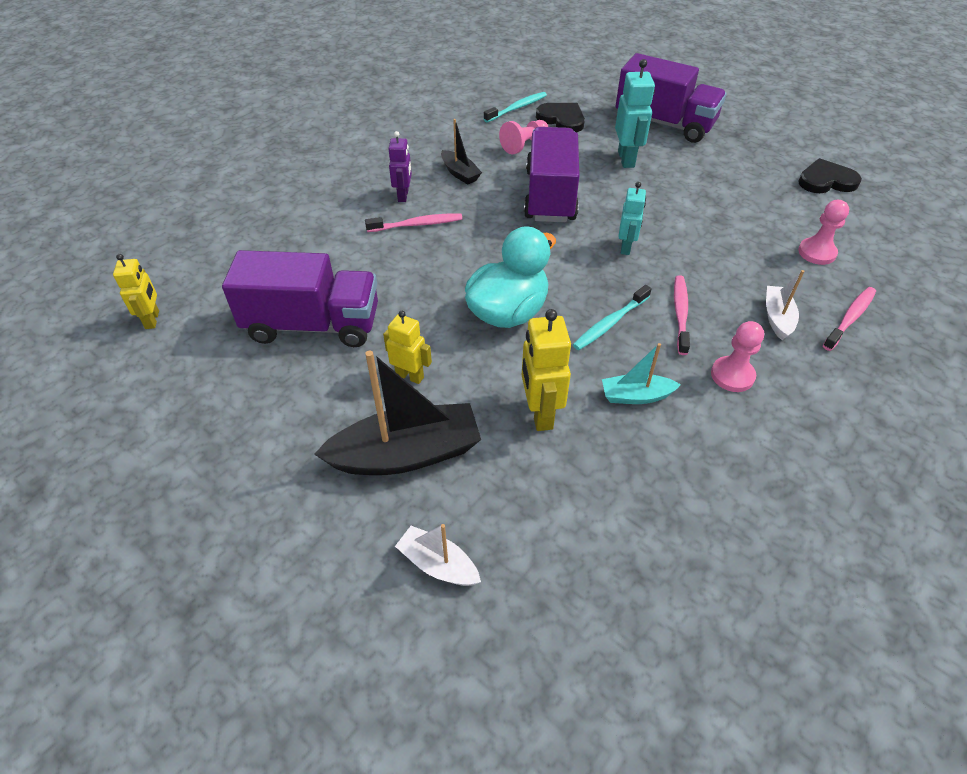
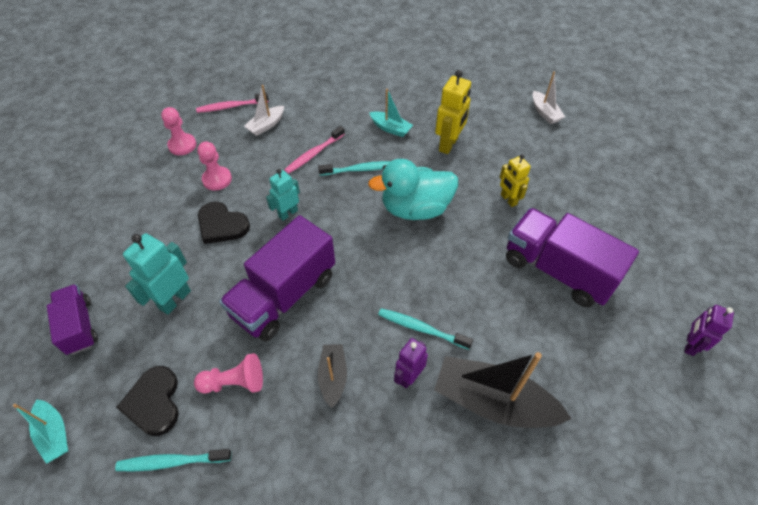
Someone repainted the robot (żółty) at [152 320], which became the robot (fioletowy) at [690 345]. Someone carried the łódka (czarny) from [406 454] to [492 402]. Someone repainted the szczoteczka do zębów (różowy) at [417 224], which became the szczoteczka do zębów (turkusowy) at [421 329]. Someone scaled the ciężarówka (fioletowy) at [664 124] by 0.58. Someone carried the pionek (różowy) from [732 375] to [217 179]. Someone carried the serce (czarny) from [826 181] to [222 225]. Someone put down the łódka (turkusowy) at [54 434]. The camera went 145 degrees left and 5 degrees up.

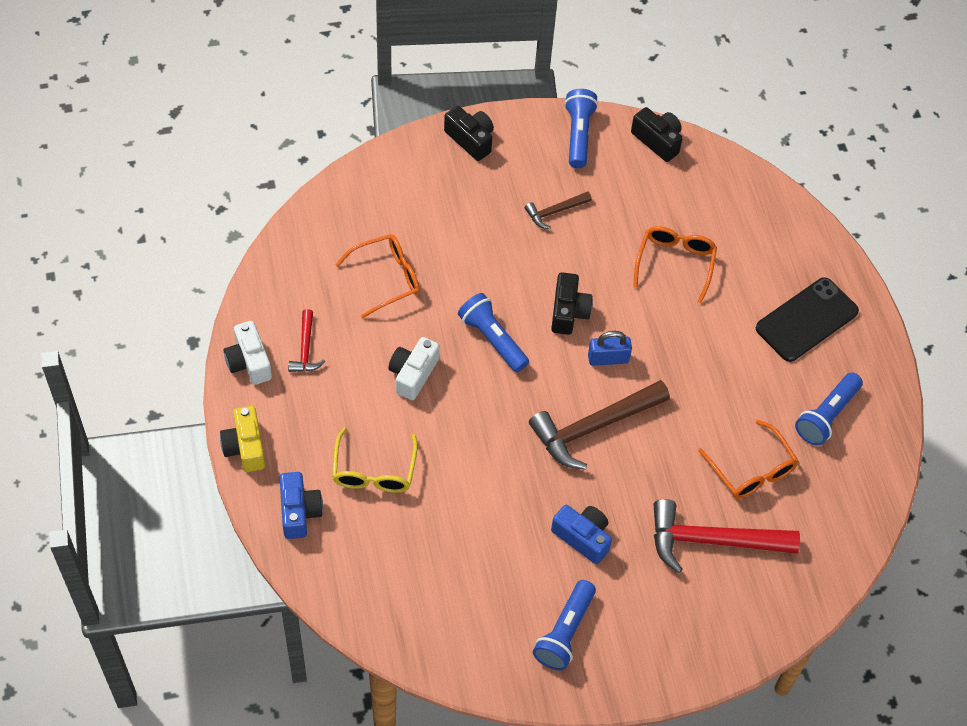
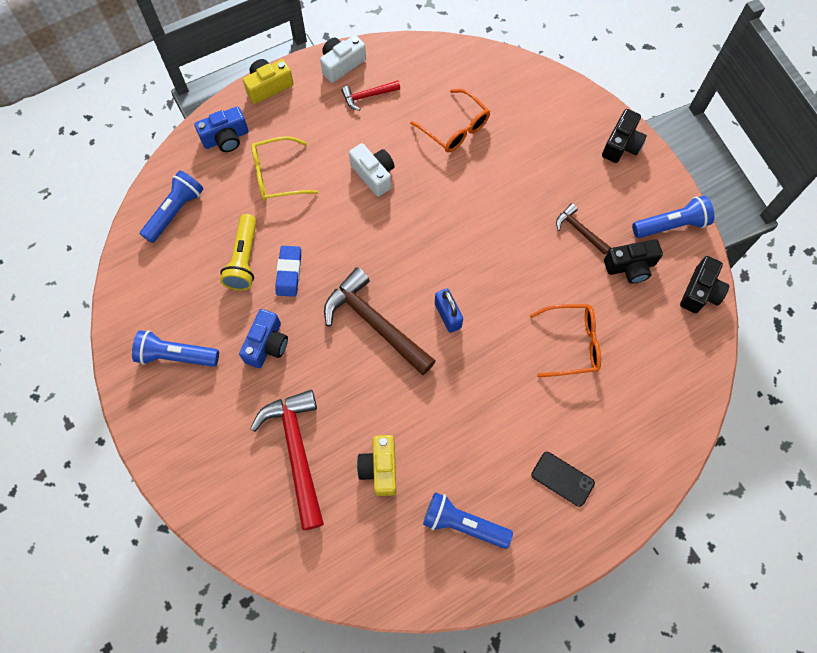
Someone rotated the aparat fotograficzny (biały) at [413 374] by 45 degrees clockwise. Someone carried the latarka (niebieski) from [492 339] to [175 211]. Someone carried the aparat fotograficzny (czarny) from [568 312] to [630 267]. Someone swapped the okulary (pomarańczowy) at [751 470] for the aparat fotograficzny (żółty) at [380 468]. Someone scaled the telefon (czarny) at [806 320] by 0.58. Someone put down the latarka (żółty) at [244 260]. Someone put down the gumka do mazania (niebieski) at [289 272]. The camera went 75 degrees right and 10 degrees up.

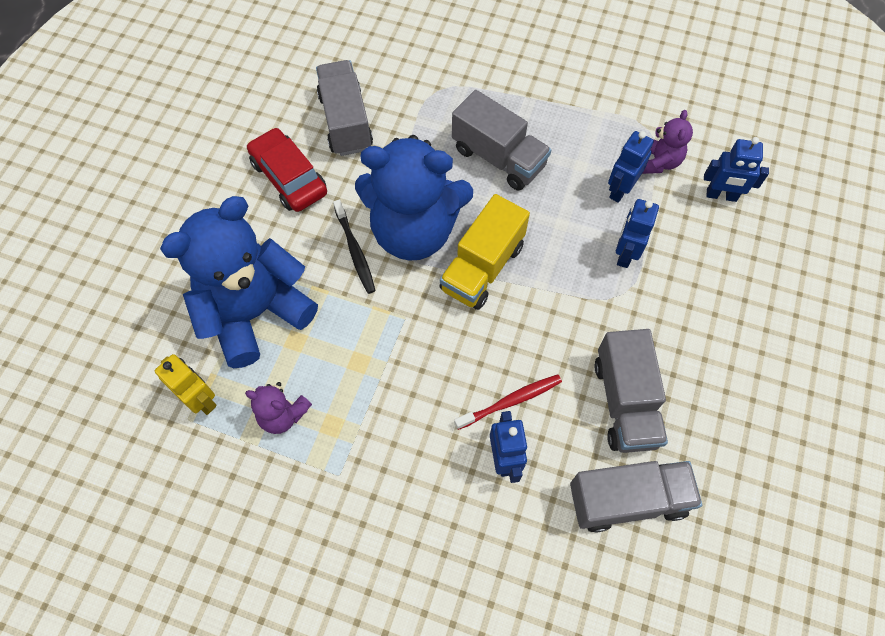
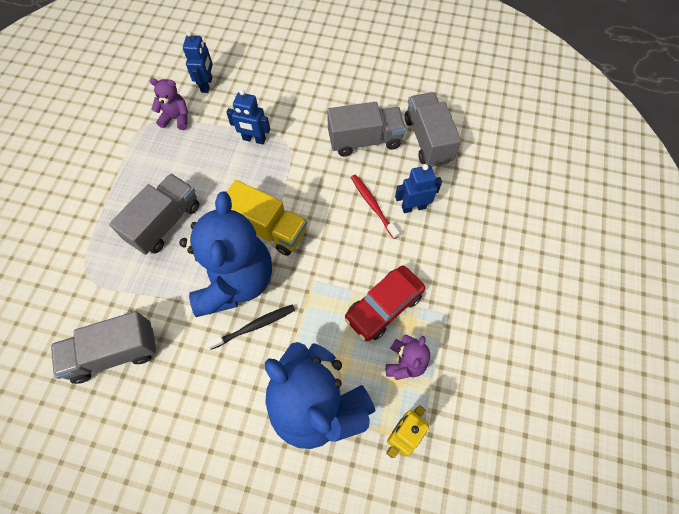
Someone carried the samochód (czerwony) from [289 177] to [384 307]. Someone took away the robot (niebieski) at [620 189]. The camera went 95 degrees left and 0 degrees up.

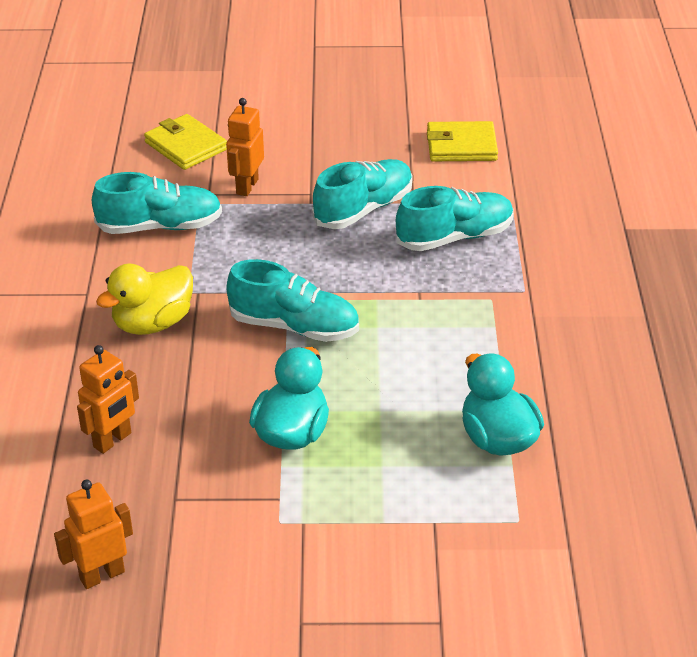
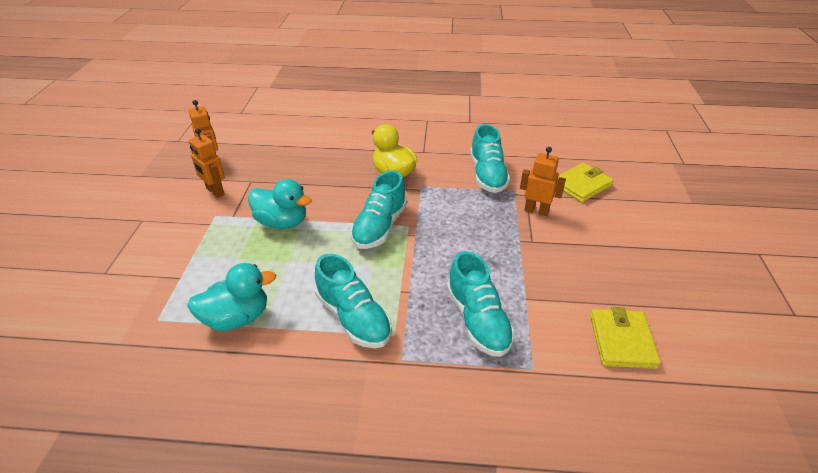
Someone carried the robot (pomarańczowy) from [113 440] to [215 191]. Someone carried the but (turkusowy) from [363 209] to [353 318]. The camera went 95 degrees right and 0 degrees up.

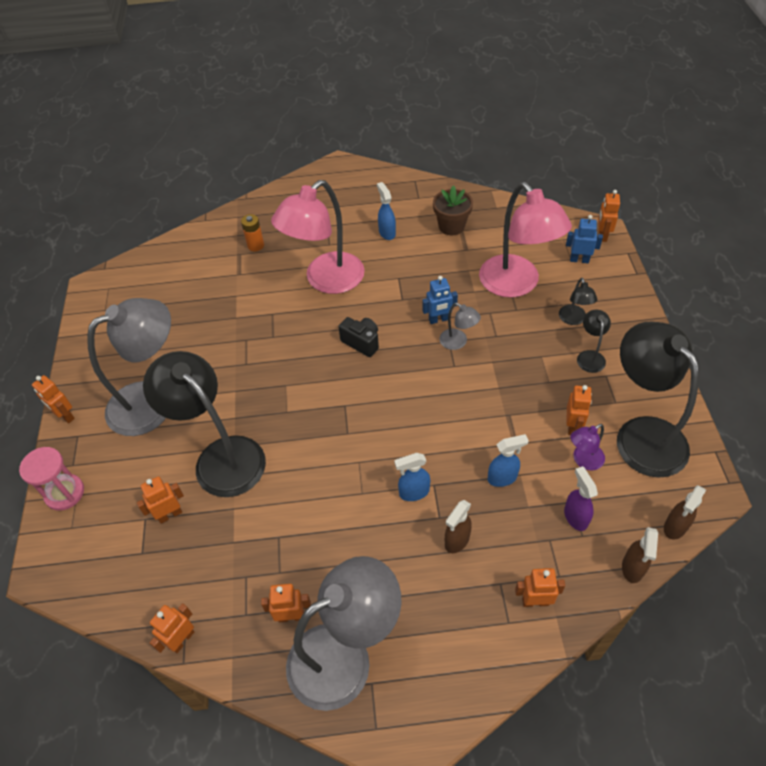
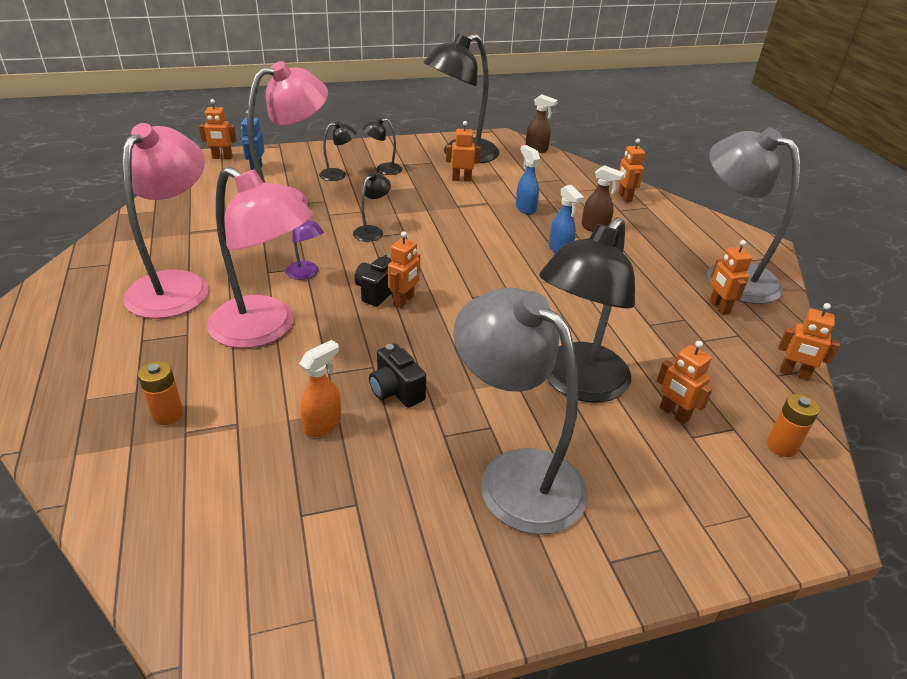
Someone took away the klepsydra (różowy) at [64 493]. Someone carried the robot (pomarańczowy) from [65 416] to [404 300]. Someone swapped the spryskiwacz (niebieski) at [387 233] for the lampka (różowy) at [177 285]. Someone took away the robot (niebieski) at [439 319]. Someone took away the doniczka (brązowy) at [451 226]. Someone repainted the lampka (szary) at [458 342], which became the lampka (czarny) at [372 231]. Someone took away the spryskiwacz (fioletowy) at [575 517]. Someone carried the lampka (fioletowy) from [583 460] to [306 274]. Someone took away the spryskiwacz (brązowy) at [632 568]. Someone put down the spryskiwacz (pomarańczowy) at [323 425]. Someone put down the aparat fotograficzny (czarny) at [396 391]. Someone put down the bateria (pomarańczowy) at [781 446]. The camera went 105 degrees left and 15 degrees down.

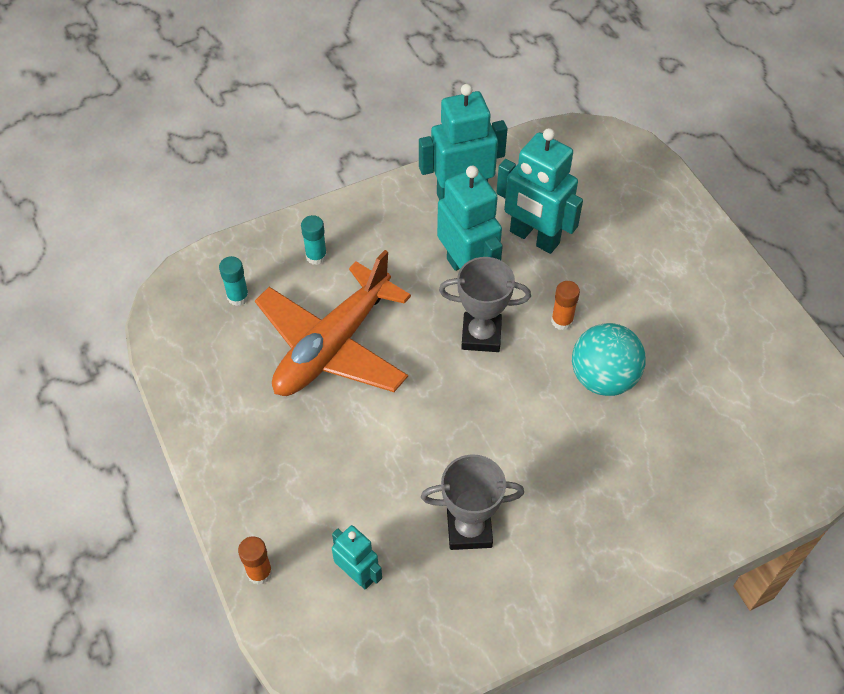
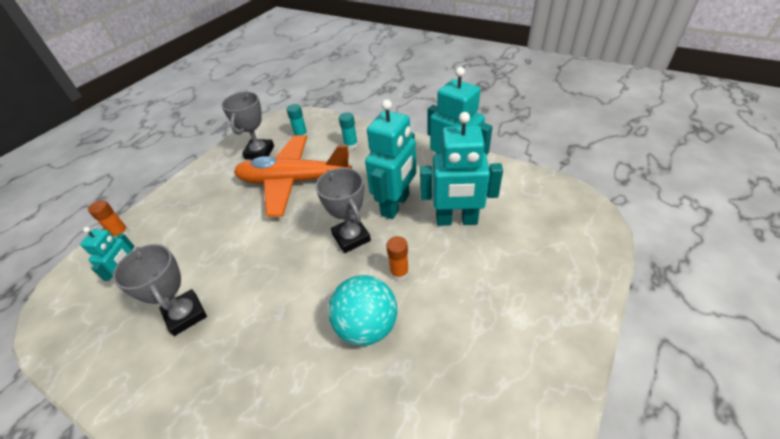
Someone rotated the robot (turkusowy) at [534 238] by 90 degrees counterclockwise. Someone put down the puchar (szary) at [259 152]. The camera went 60 degrees right and 10 degrees down.

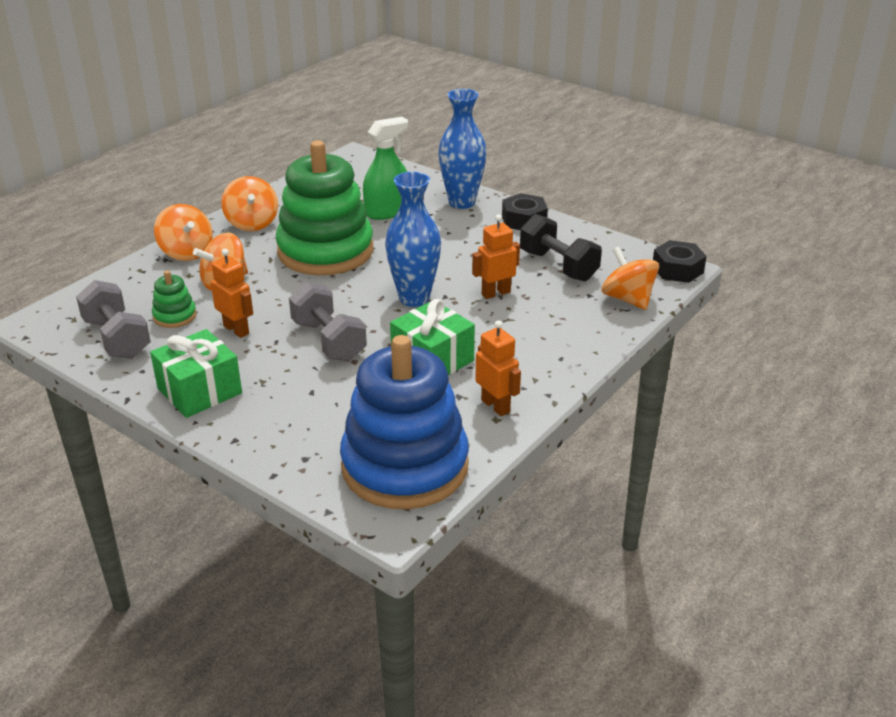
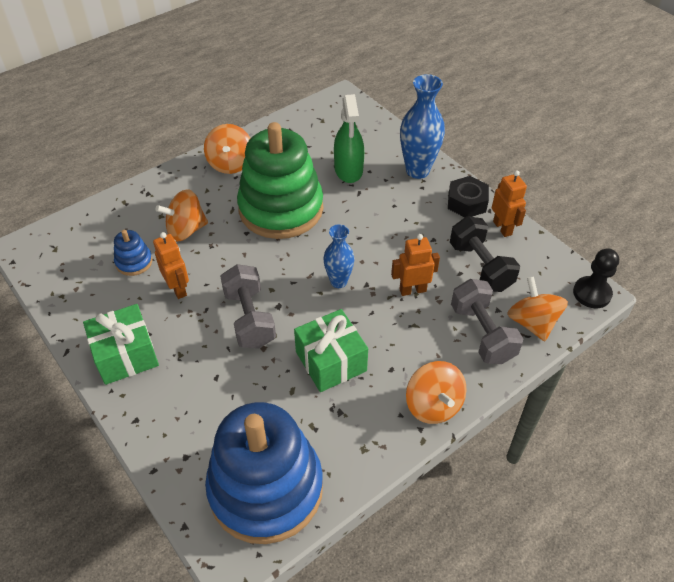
Someone carried the hantel (szary) from [117 338] to [482 333]. Someone repainted the zabawka nakładanka (zielony) at [175 316], which became the zabawka nakładanka (niebieski) at [134 262]. Someone carried the bączek (pomarańczowy) from [186 252] to [433 405]. Someone rotated the spryskiwacz (zielony) at [387 211] by 105 degrees clockwise. Someone scaled the wazon (niebieski) at [414 298] by 0.62. Someone carried the robot (pomarańczowy) from [496 406] to [502 228]. Someone swapped the nakrętka (czarny) at [677 269] for the pionek (czarny) at [592 293]. The camera went 15 degrees right and 15 degrees up.

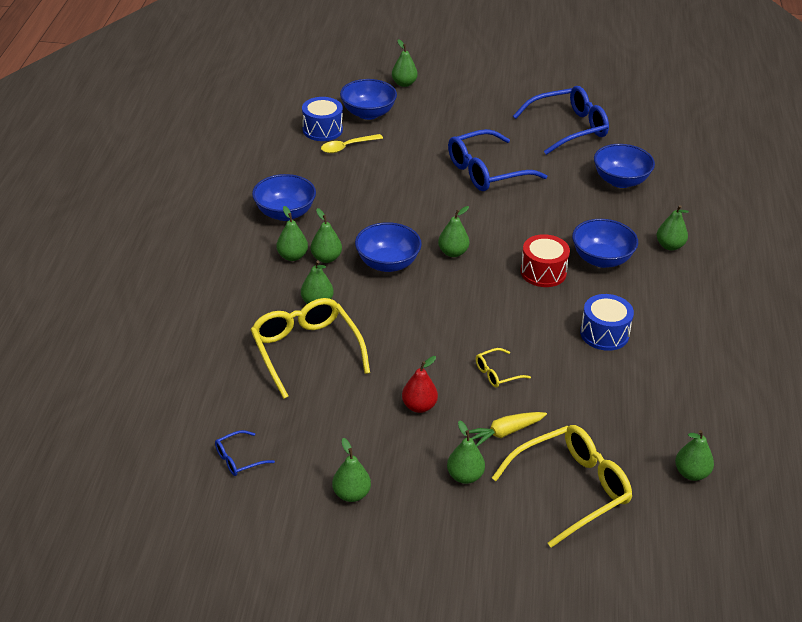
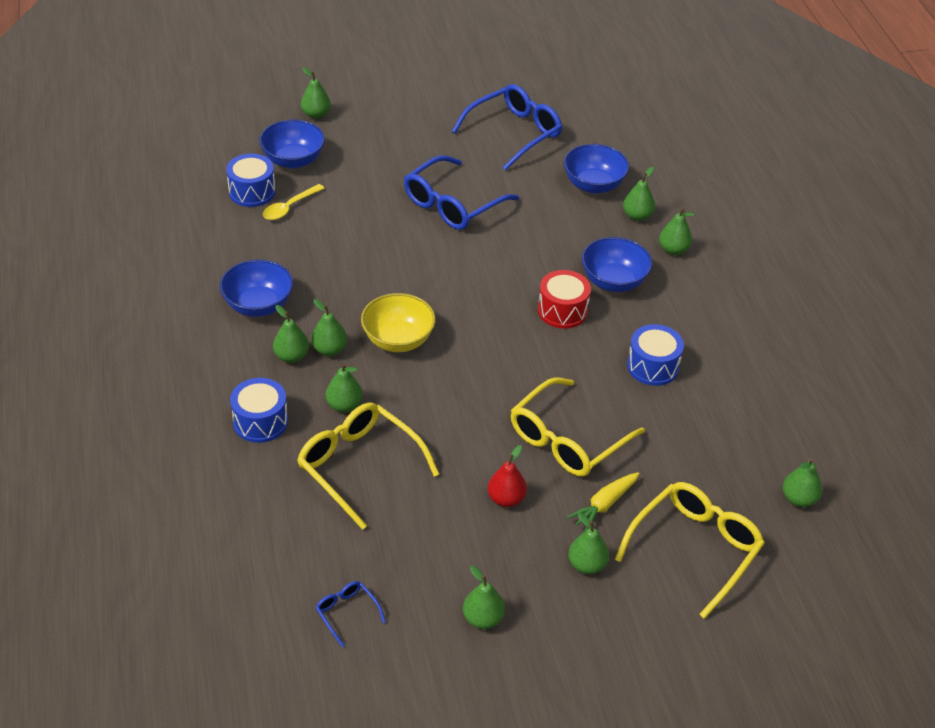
Someone rotated the okulary (niebieski) at [239 459] by 105 degrees clockwise. Someone repainted the miska (niebieski) at [387 263], which became the miska (żółty) at [398 340]. Someone carried the gruszka (zielony) from [453 252] to [637 216]. Someone scaled the okulary (żółty) at [497 373] by 2.17. Someone put down the bęben (niebieski) at [260 421]. The camera went 20 degrees left and 5 degrees up.

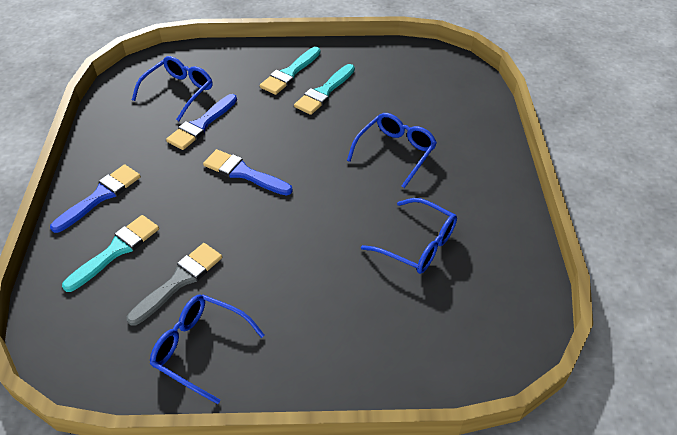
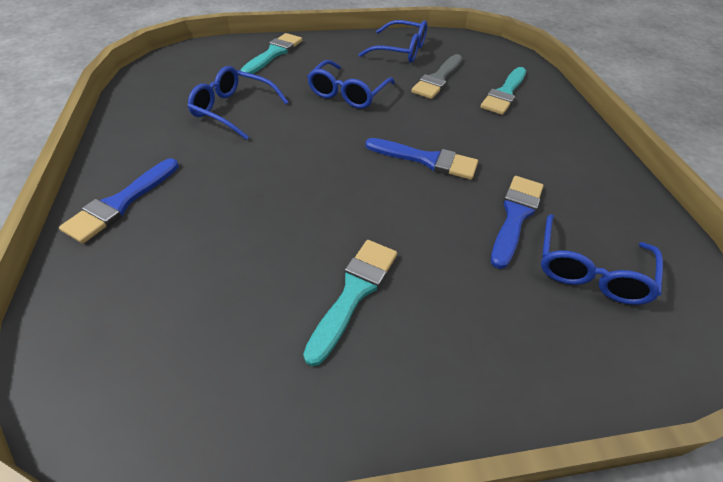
Someone carried the pędzel (niebieski) from [100 196] to [121 203]. Someone carried the pędzel (turkusowy) from [290 73] to [274 53]. Someone carried the okulary (niebieski) from [395 152] to [348 93]. The camera went 170 degrees right and 0 degrees up.

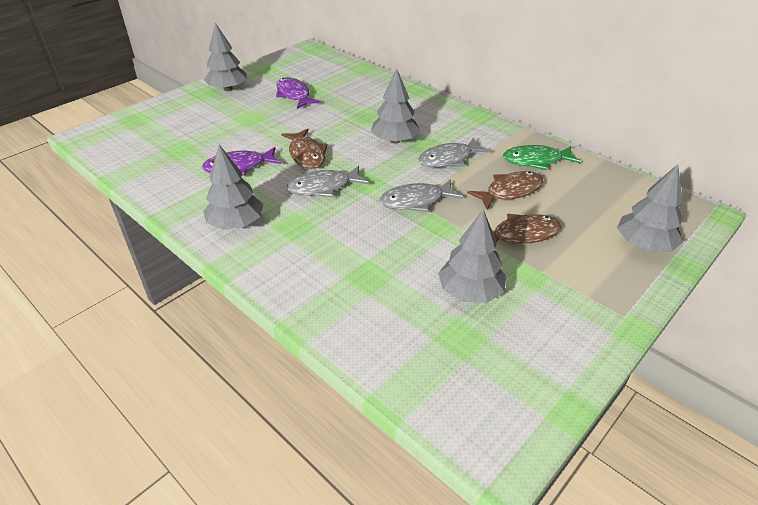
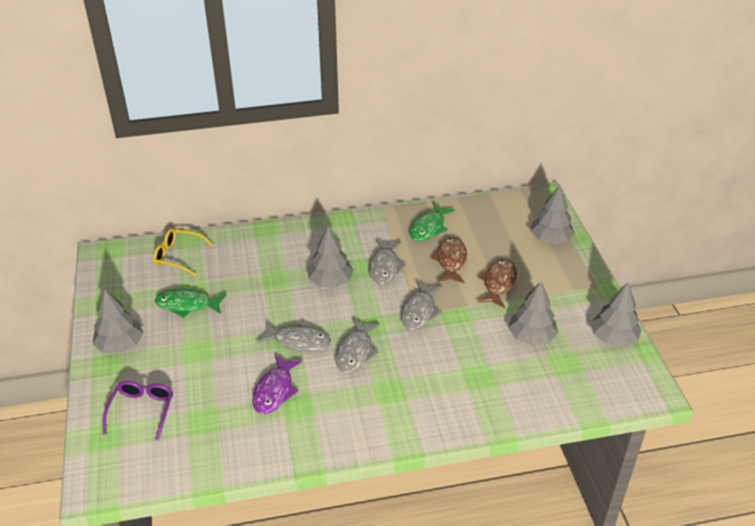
Someone carried the drzewko (szary) from [236 224] to [613 338]. Someone repainted the ryba (fioletowy) at [294 95], which became the ryba (zielony) at [187 305]. Someone repainted the ryba (brązowy) at [306 155], which became the ryba (szary) at [299 341]. Someone put down the okulary (fioletowy) at [142 410]. Someone put down the okulary (żółty) at [178 256]. The camera went 55 degrees left and 0 degrees up.

